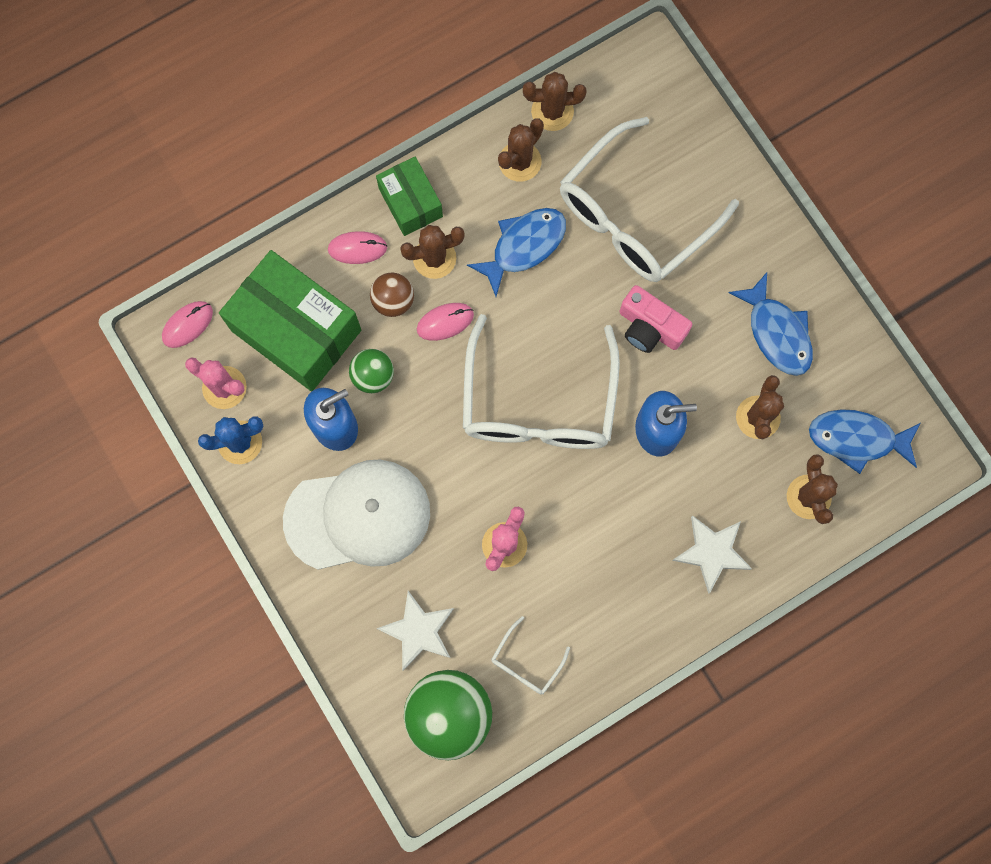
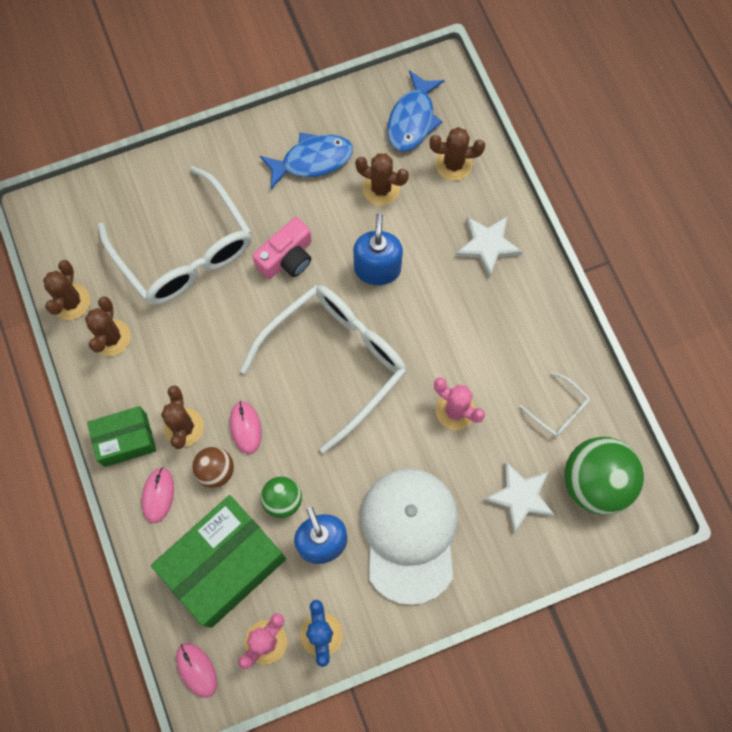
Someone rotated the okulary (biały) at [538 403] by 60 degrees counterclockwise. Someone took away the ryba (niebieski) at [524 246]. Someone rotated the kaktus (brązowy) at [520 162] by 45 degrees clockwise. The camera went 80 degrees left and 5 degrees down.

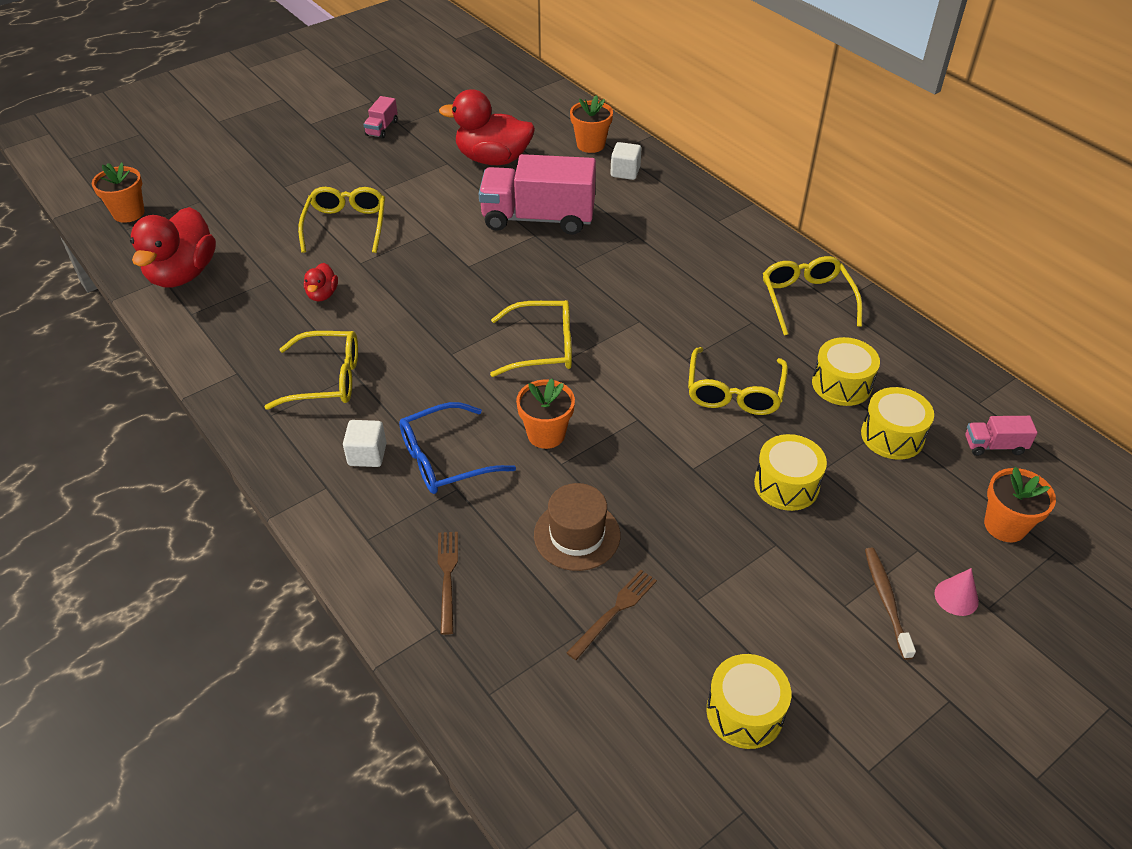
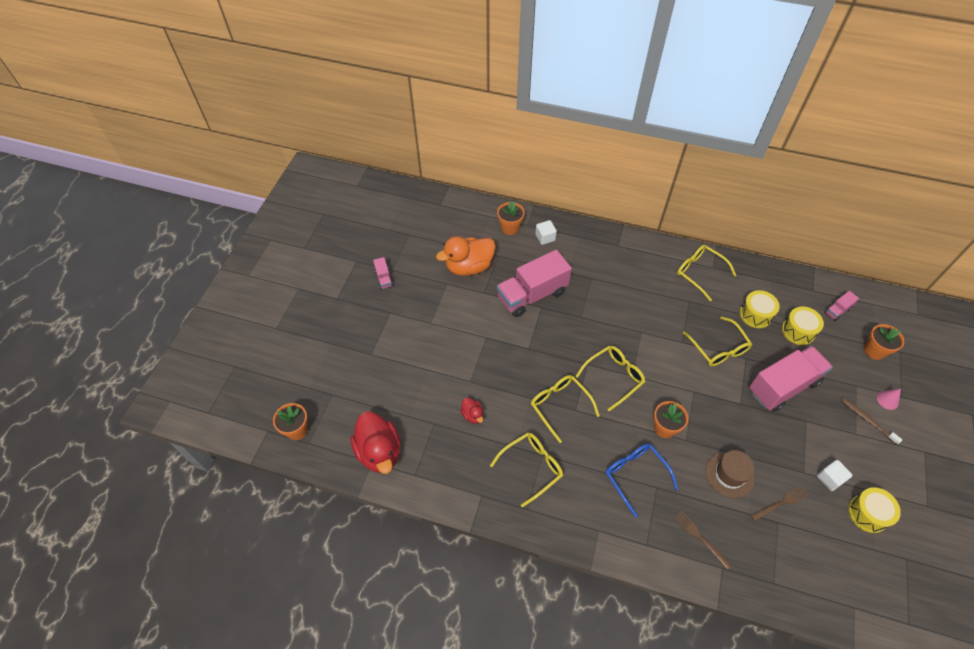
Someone carried the okulary (żółty) from [346 225] to [559 405]. Someone carried the sześcian (biały) from [367 455] to [829 479]. Someone rotated the okulary (niebieski) at [444 459] by 120 degrees clockwise. Someone repainted the kaczka (czerwony) at [493 159], which became the kaczka (pomarańczowy) at [469 267]. Someone rotated the widelec (brązowy) at [614 612] by 60 degrees clockwise. Someone swapped the bęben (żółty) at [786 485] for the ciężarówka (różowy) at [783 386]. The camera went 35 degrees left and 10 degrees up.

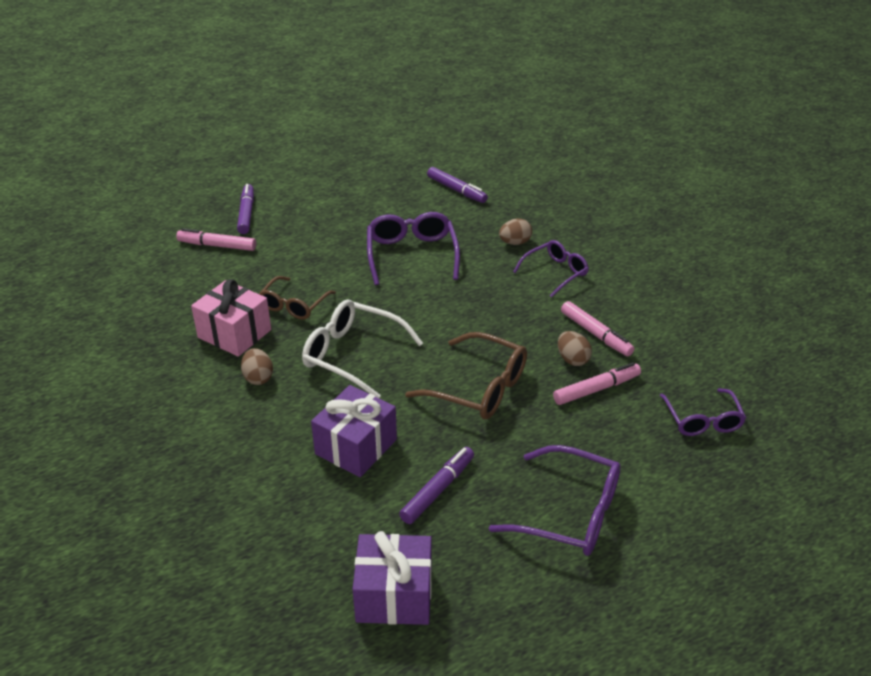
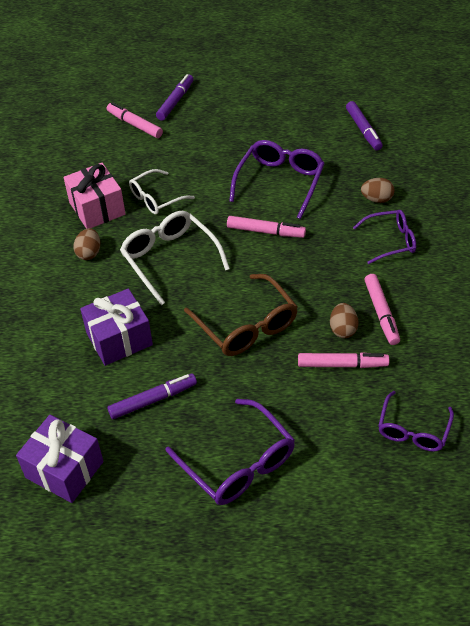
Someone repainted the okulary (brązowy) at [294 305], which became the okulary (biały) at [156 198]. Someone put down the flamaster (różowy) at [265 231]. The camera went 30 degrees right and 10 degrees up.

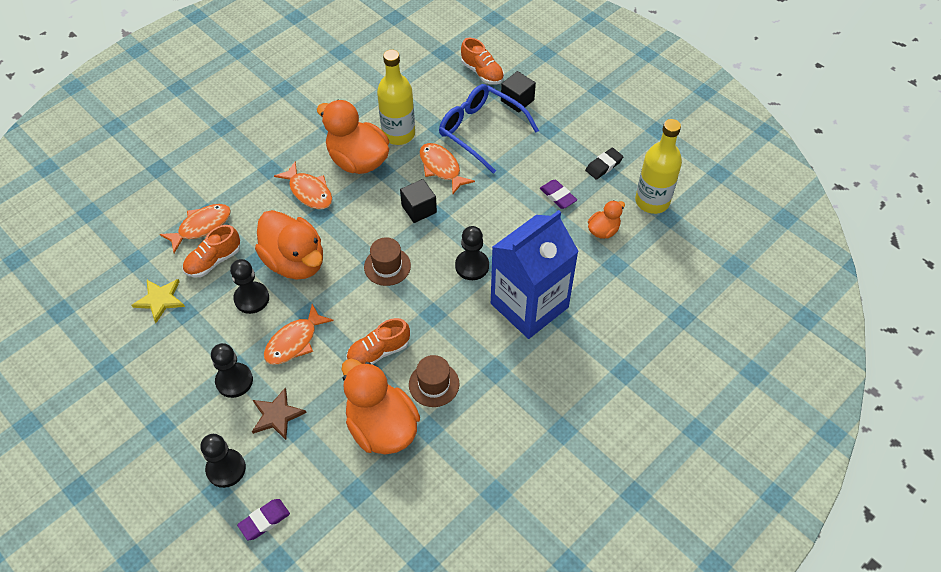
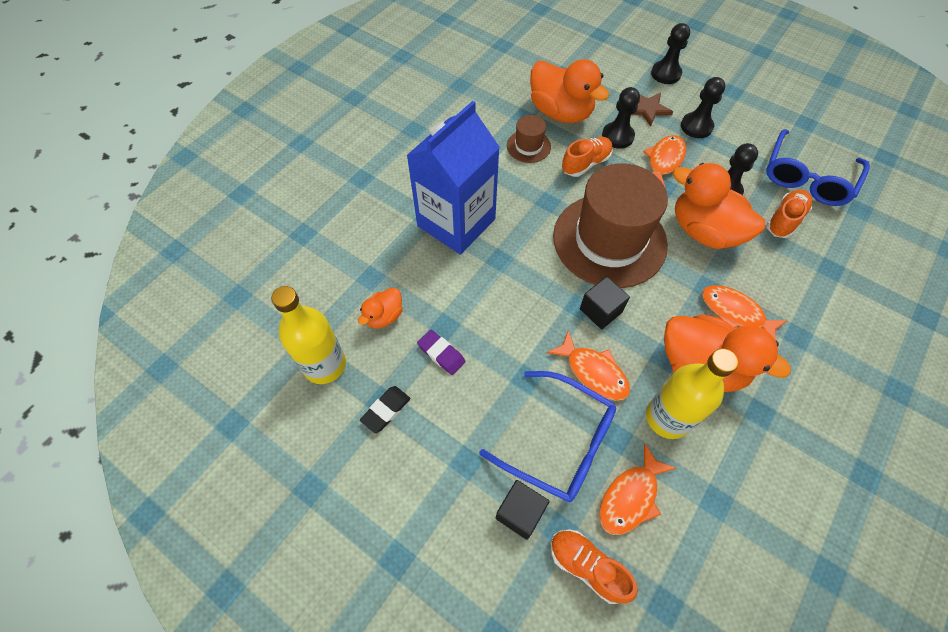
Someone swapped the gwiazda (żółty) at [160 300] for the okulary (niebieski) at [807 178]. Someone carried the ryba (pomarańczowy) from [201 226] to [630 497]. Someone took away the gumka do mazania (fioletowy) at [264 520]. Someone scaled the kapelusz (brązowy) at [387 266] by 2.30. Someone carried the pionek (czarny) from [472 266] to [617 136]. The camera went 170 degrees right and 5 degrees up.

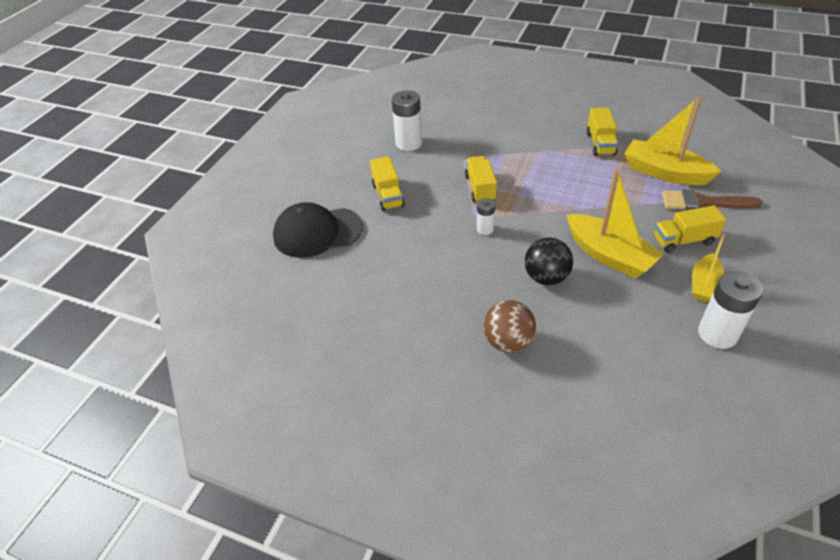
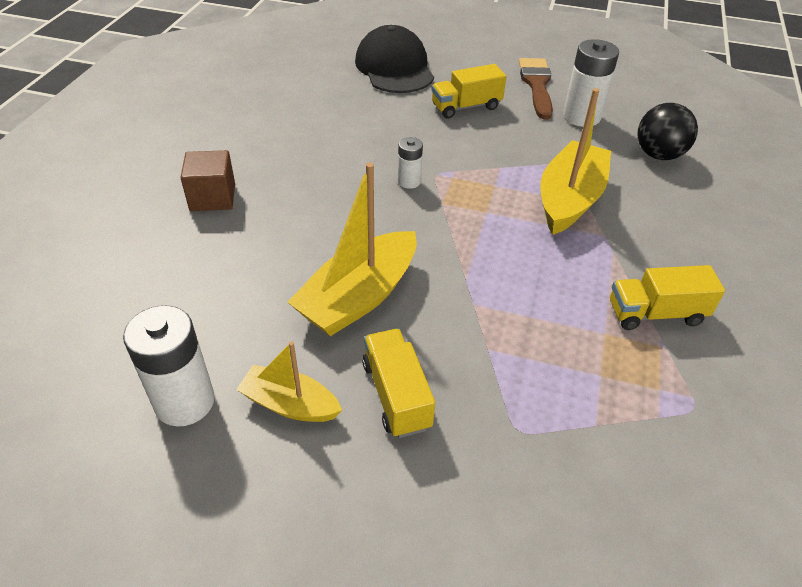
Someone took away the ciężarówka (żółty) at [480 188]. Someone swapped the piłka (brązowy) at [508 342] for the sześcian (brązowy) at [212 197]. Someone carried the piłka (czarny) from [546 277] to [658 155]. Someone carried the łódka (żółty) from [664 172] to [569 199]. Someone carried the pędzel (brązowy) from [703 203] to [536 85]. The camera went 80 degrees right and 0 degrees up.

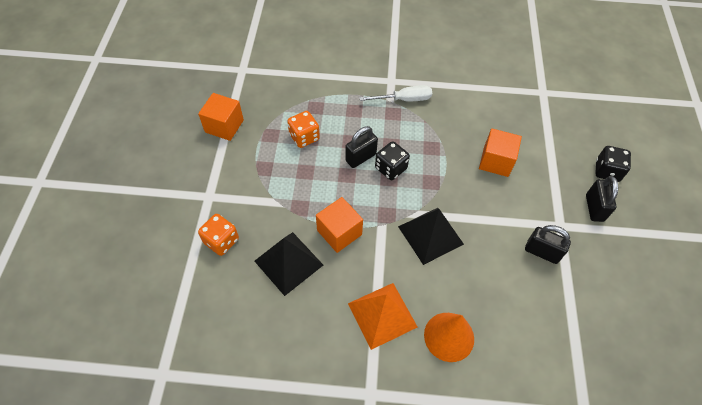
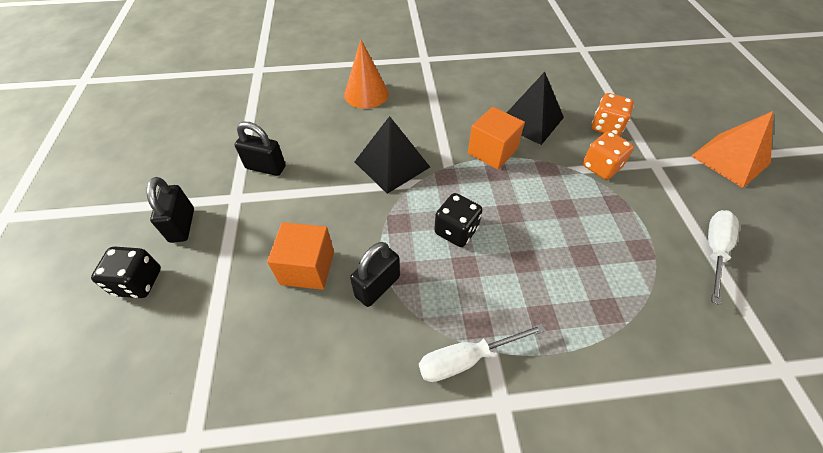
Someone swapped the sześcian (pomarańczowy) at [224 126] for the śrubokręt (biały) at [714 250]. Someone carried the kostka do gry (pomarańczowy) from [304 137] to [601 167]. Someone carried the kłódka (czarny) from [360 157] to [377 286]. Someone carried the piramida (pomarańczowy) from [382 315] to [730 159]. The camera went 170 degrees right and 5 degrees down.

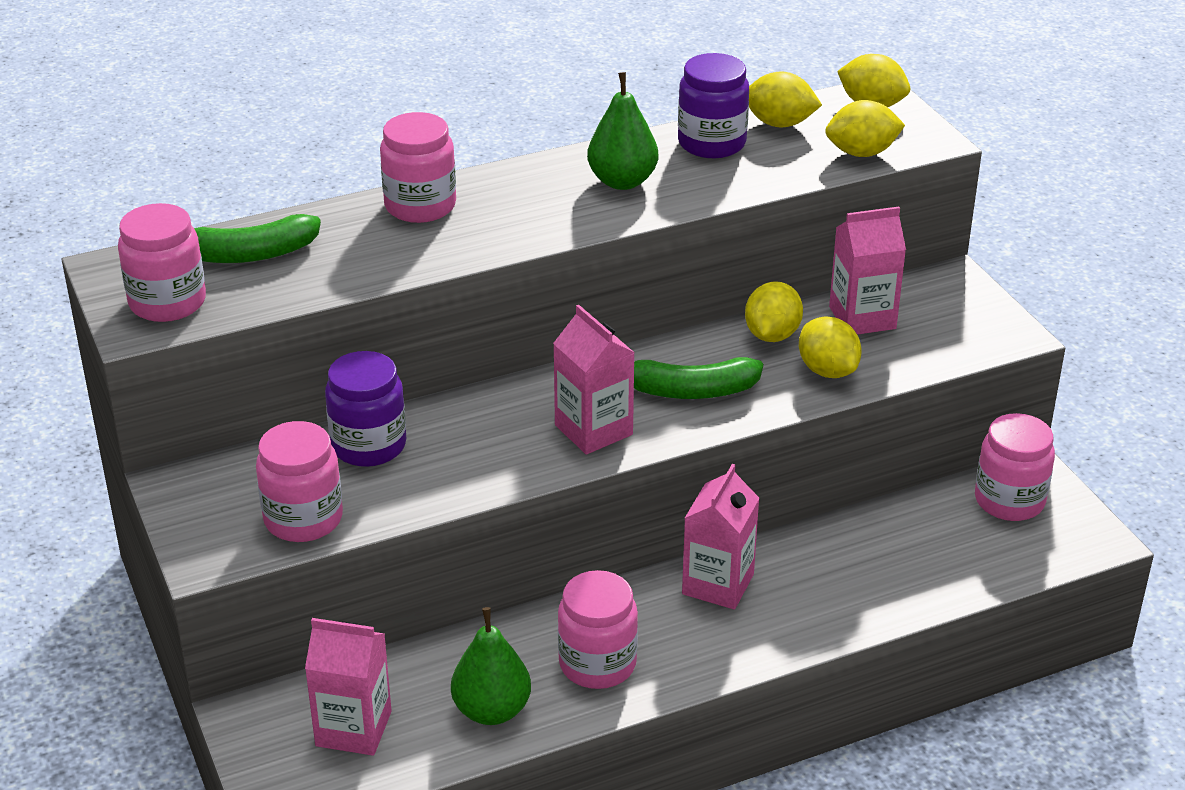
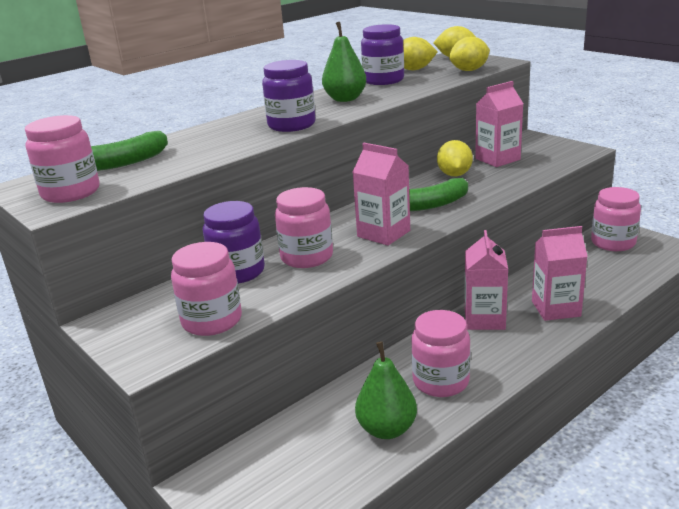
Someone carried the karton mleka (różowy) from [353 729] to [556 309]. Someone carried the słoik (różowy) from [420 206] to [307 257]. Someone took away the cytryna (żółty) at [827 370]. Someone put down the słoik (fioletowy) at [291 125]. The camera went 15 degrees left and 10 degrees down.

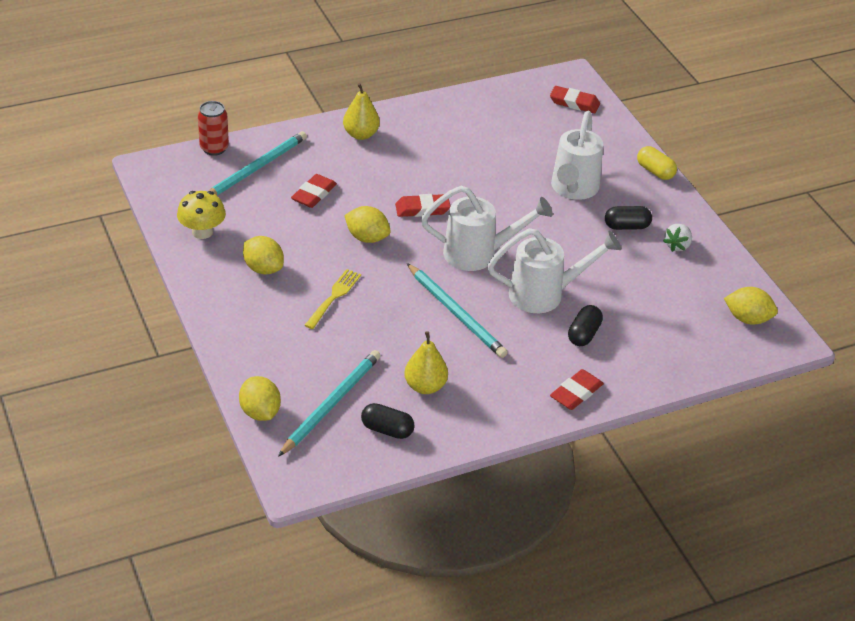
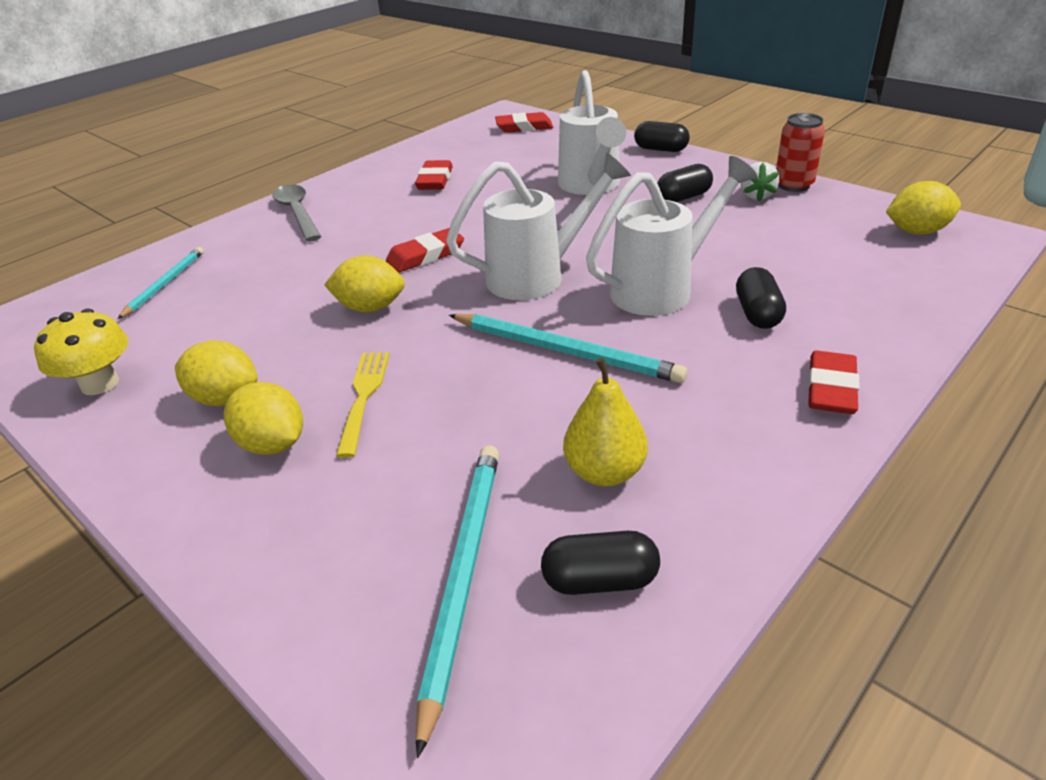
Someone carried the puszka (czerwony) from [214 148] to [793 185]. Someone scaled the ołówek (turkusowy) at [256 168] by 0.62. Someone carried the cytryna (żółty) from [260 412] to [273 444]. Someone carried the gumka do mazania (czerwony) from [314 194] to [435 180]. Someone swapped the gruszka (żółty) at [361 134] for the łyżka (szary) at [297 213]. Someone repainted the kapsułka (żółty) at [655 171], which became the kapsułka (czarny) at [660 149]. The camera went 20 degrees left and 5 degrees down.

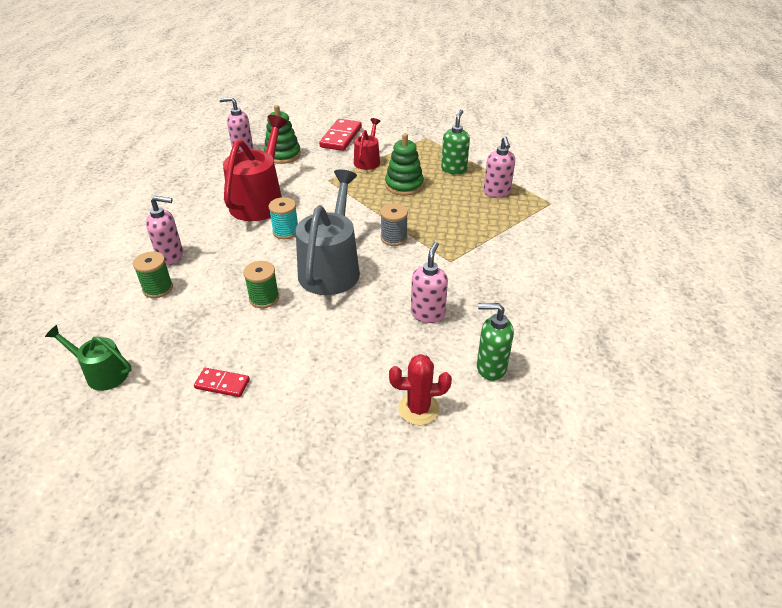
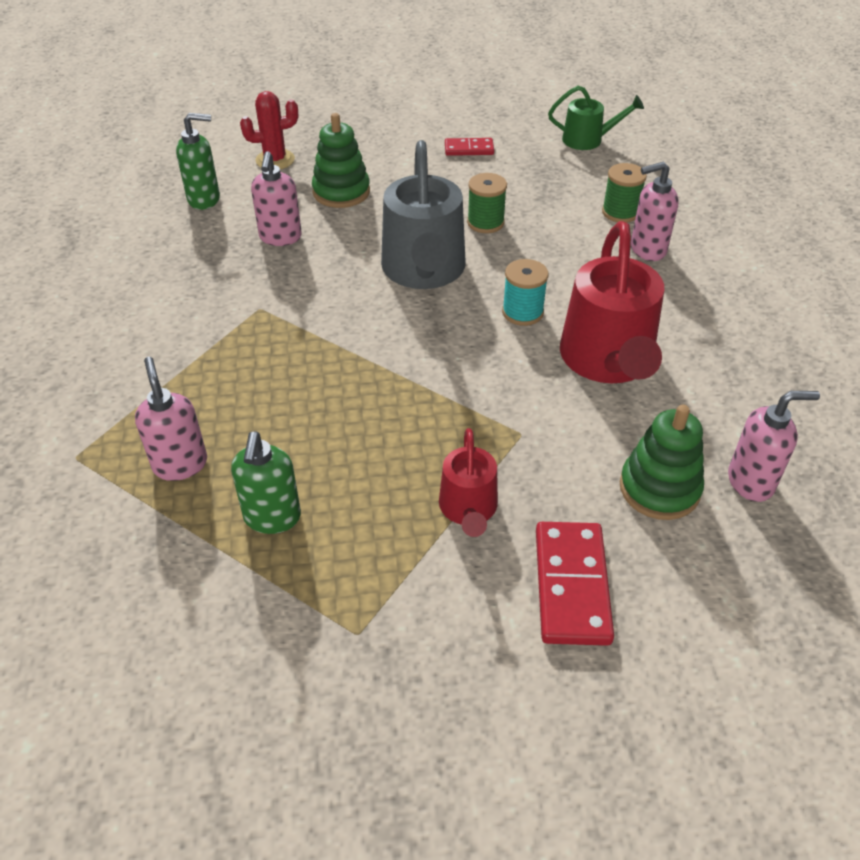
Someone took away the szpulka (szary) at [394 238]. Someone carried the zabawka nakładanka (zielony) from [404 185] to [341 192]. The camera went 165 degrees right and 5 degrees up.

